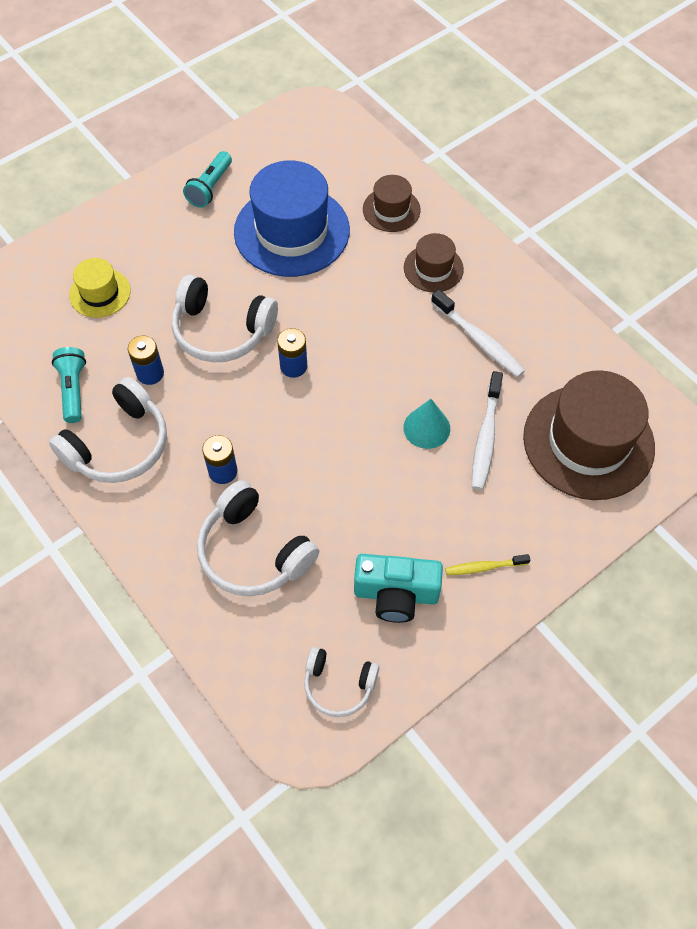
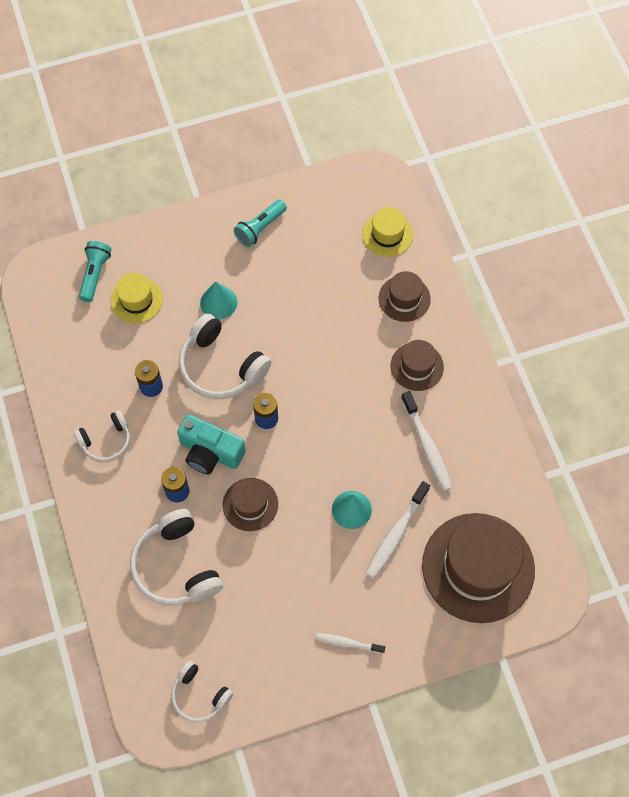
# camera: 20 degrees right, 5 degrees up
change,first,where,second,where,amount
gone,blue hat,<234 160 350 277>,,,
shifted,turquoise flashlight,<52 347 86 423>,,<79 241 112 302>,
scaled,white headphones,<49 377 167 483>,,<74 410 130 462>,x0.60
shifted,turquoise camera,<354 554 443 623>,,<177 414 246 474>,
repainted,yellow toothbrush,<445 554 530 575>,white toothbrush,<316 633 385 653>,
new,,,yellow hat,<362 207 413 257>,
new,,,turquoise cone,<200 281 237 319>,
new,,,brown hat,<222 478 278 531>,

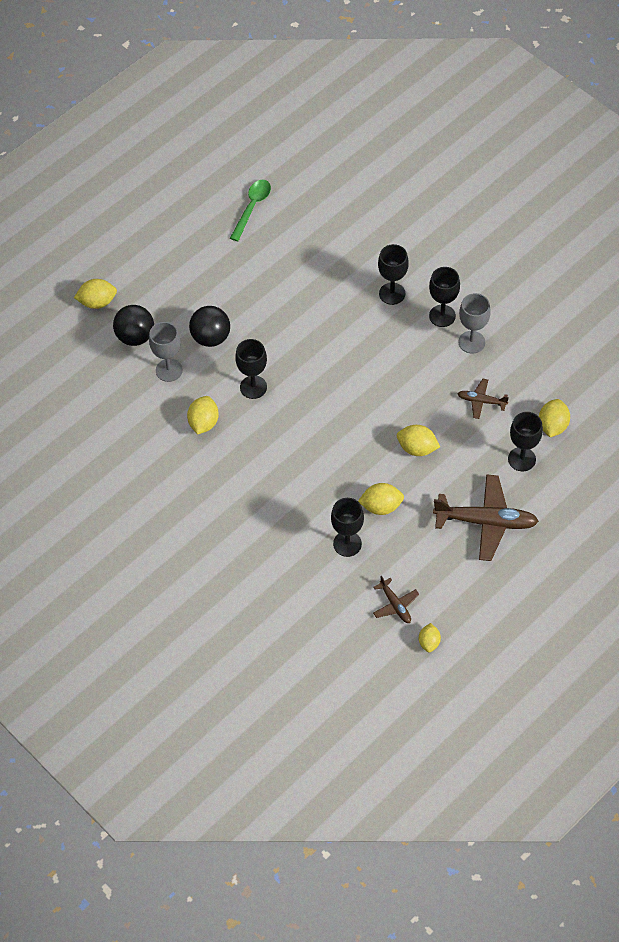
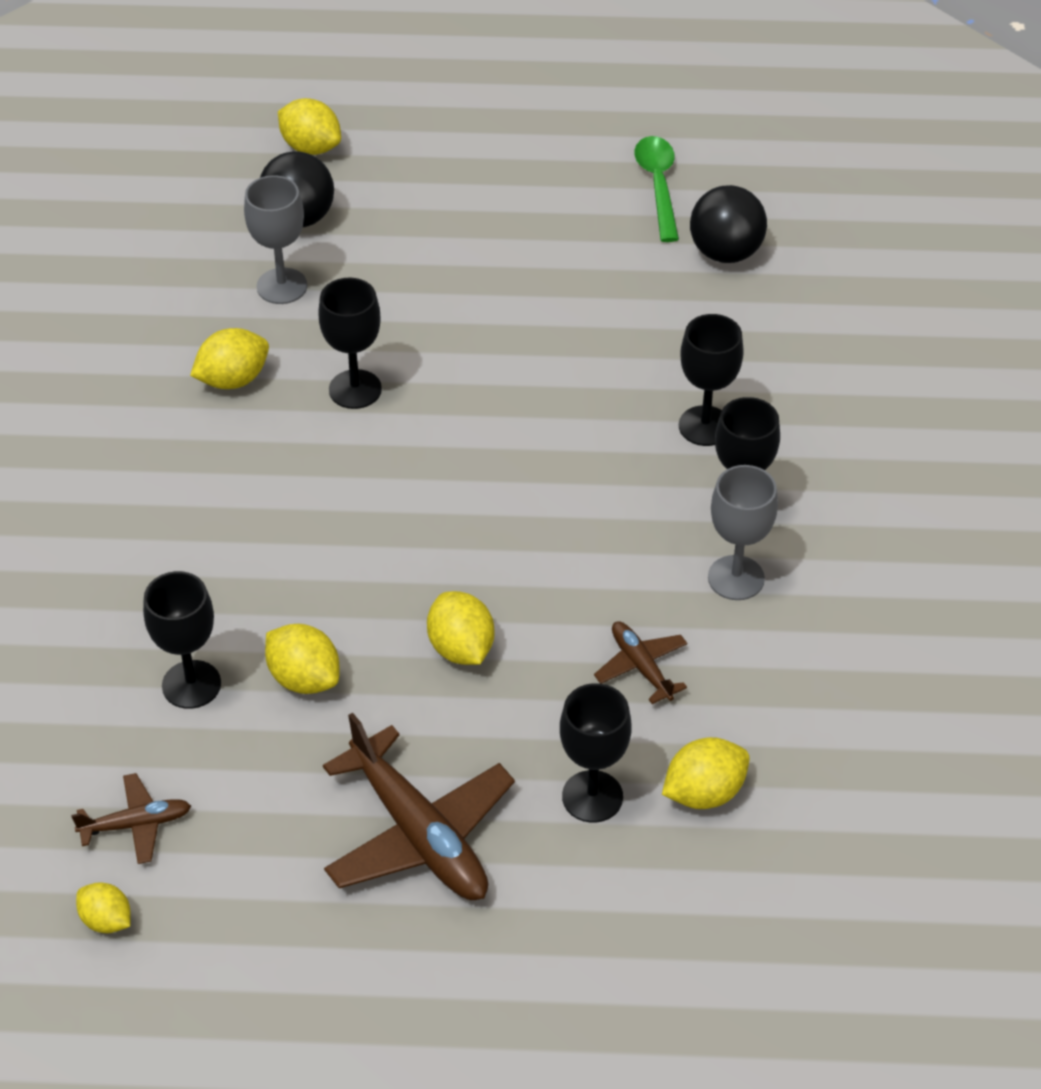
# camera: 45 degrees right, 10 degrees down
change,first,where,second,where,amount
rotated,green spoon,<230 180 271 241>,,<635 136 679 242>,75 degrees counterclockwise
shifted,black ball,<189 306 230 347>,,<690 185 767 263>,
rotated,brown plane,<373 576 419 623>,,<71 773 191 864>,120 degrees counterclockwise
rotated,yellow lemon,<419 623 441 652>,,<76 882 131 933>,75 degrees clockwise

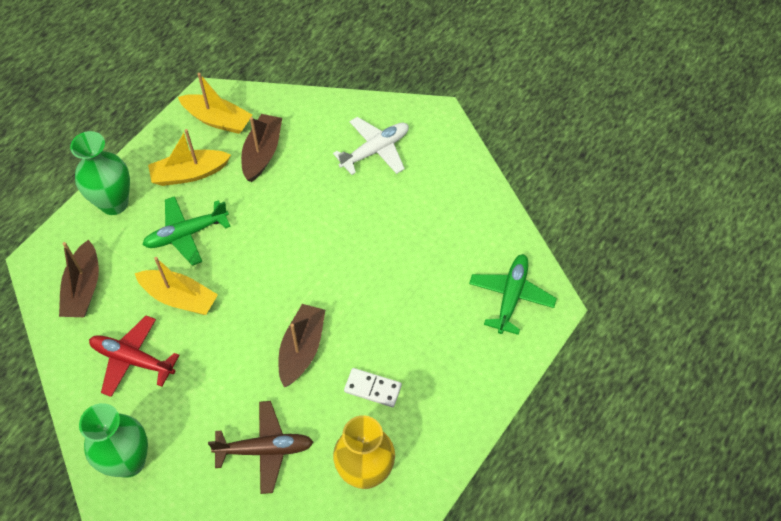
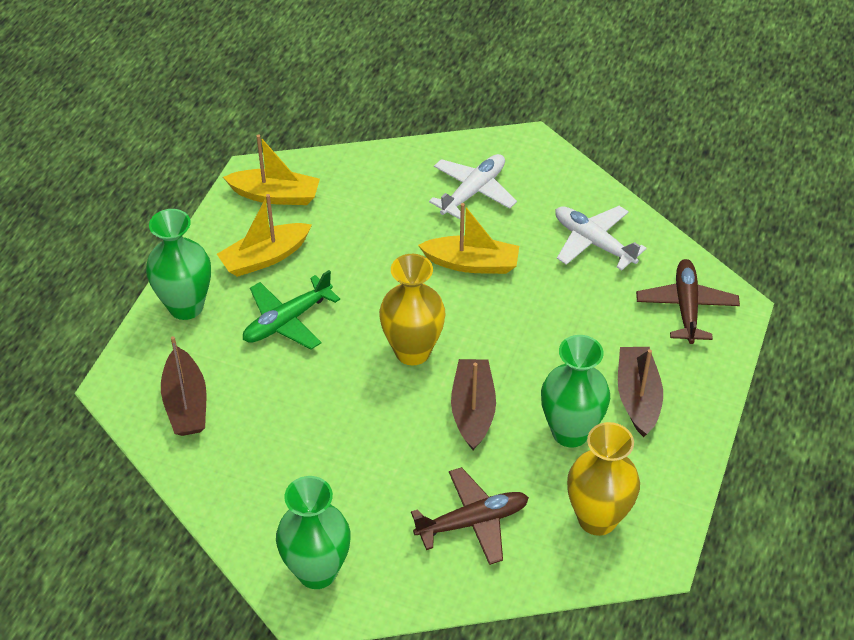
# camera: 15 degrees left, 10 degrees down
change,first,where,second,where,amount
shifted,brown boat,<241 114 282 182>,,<618 347 663 437>,
repainted,green plane,<469 254 557 335>,brown plane,<636 259 740 344>,
shifted,yellow boat,<135 257 218 315>,,<418 203 519 274>,
gone,red plane,<89 315 179 397>,,,
swapped,white domino,<344 368 402 407>,green vase,<541 335 610 447>,
new,,,white plane,<555 206 646 271>,
new,,,yellow vase,<379 254 445 365>,

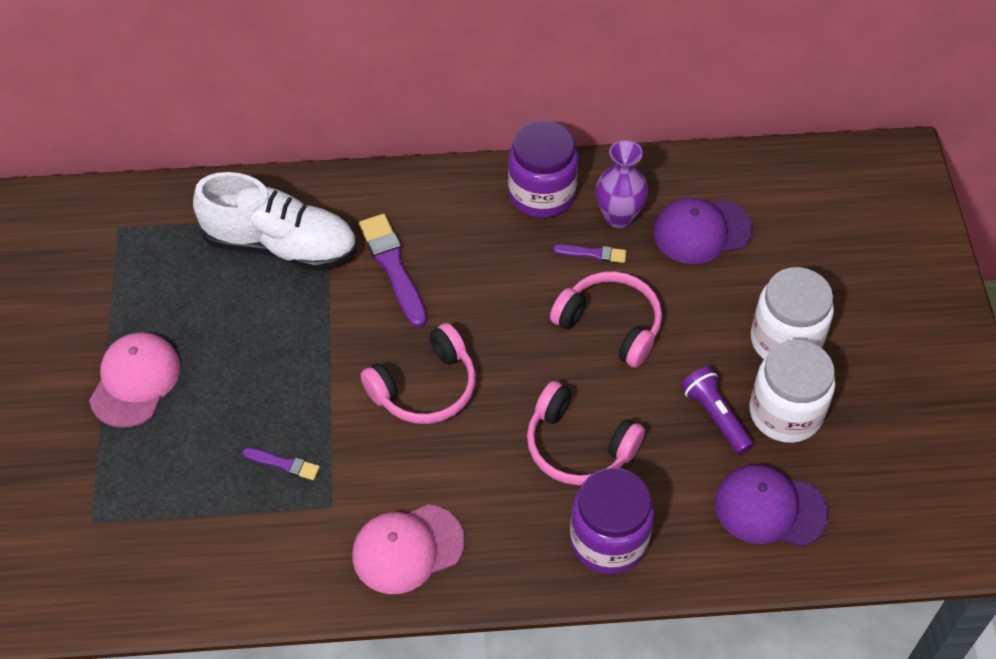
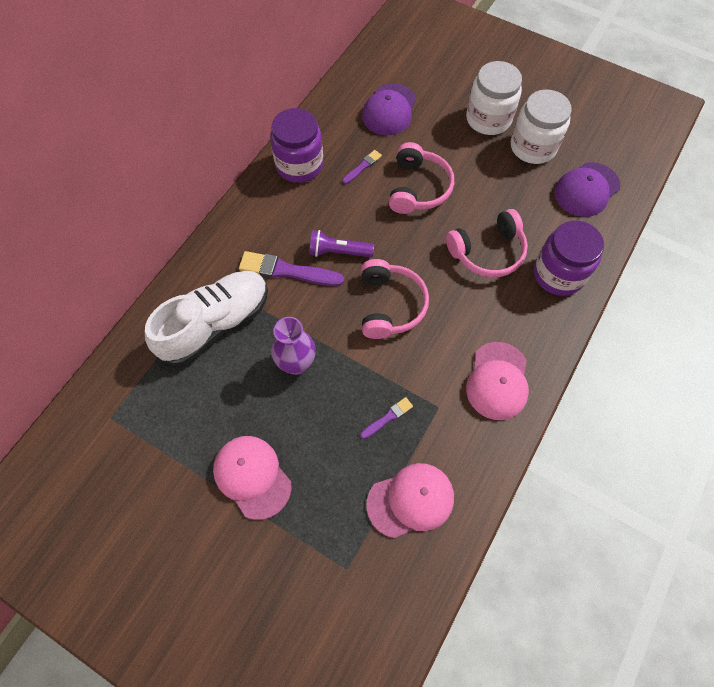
# camera: 55 degrees left, 10 degrees up
change,first,where,second,where,amount
shifted,purple vase,<596 140 648 228>,,<271 317 316 375>,
rotated,pink headphones,<550 271 662 368>,,<389 142 454 214>,120 degrees clockwise
shifted,purple flashlight,<681 366 754 455>,,<309 230 374 257>,
new,,,pink cap,<366 463 454 538>,

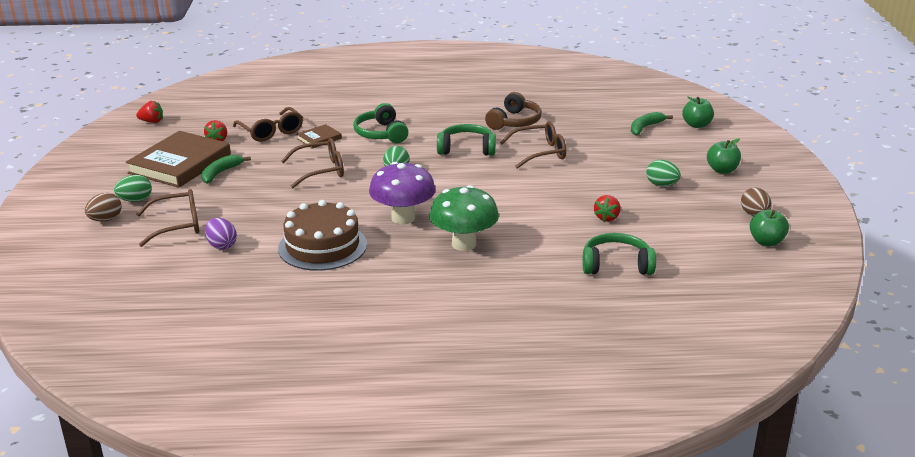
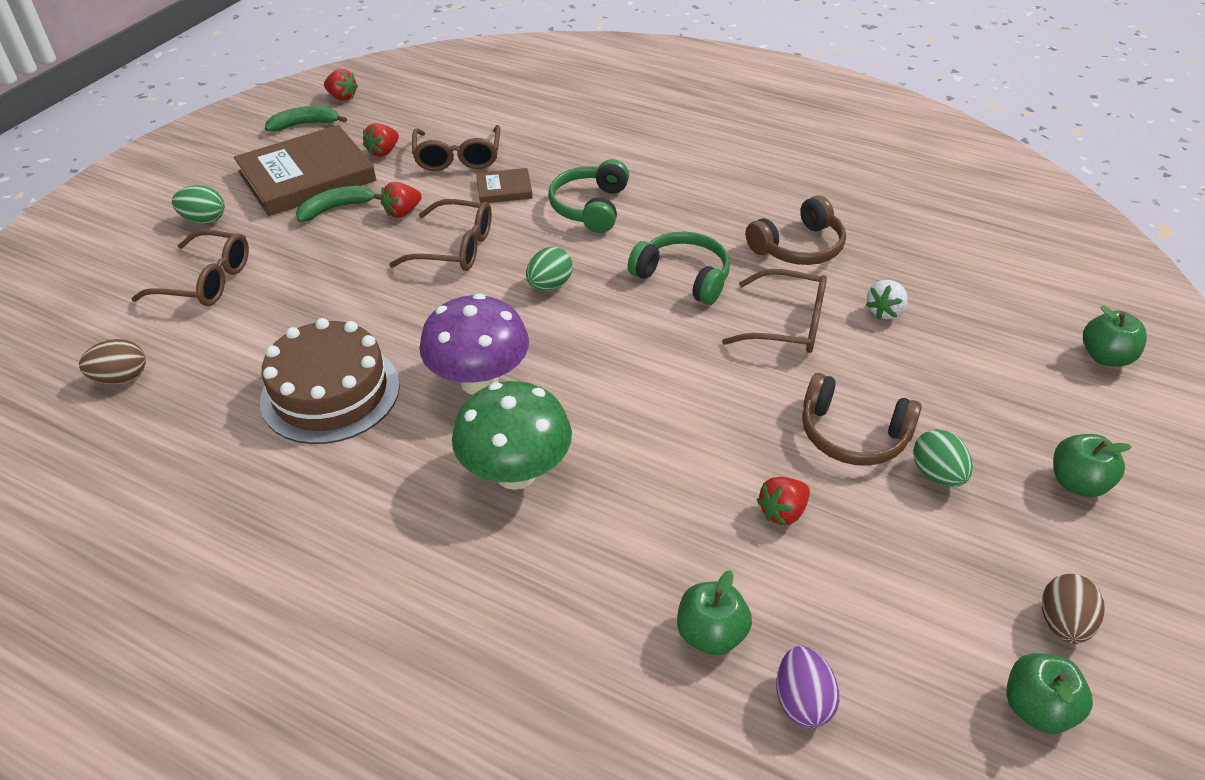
# camera: 30 degrees right, 15 degrees up
change,first,where,second,where,amount
shifted,green banana,<631 112 673 135>,,<265 106 347 132>,
shifted,brown egg,<85 193 122 222>,,<79 339 146 384>,
shifted,purple egg,<205 218 237 249>,,<776 646 839 728>,
swapped,green headphones,<582 233 656 275>,green apple,<677 570 752 656>,
new,,,red strawberry,<381 182 422 218>,
new,,,white strawberry,<866 280 908 319>,
new,,,brown headphones,<802 373 922 466>,

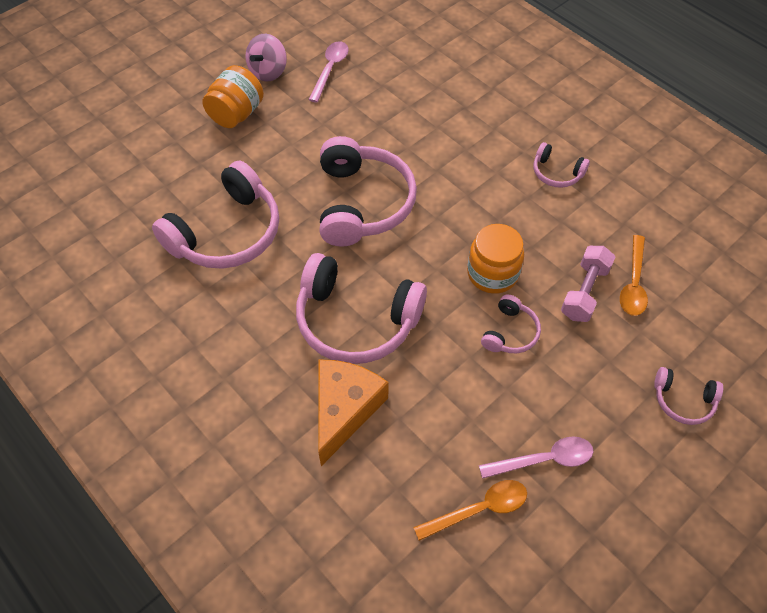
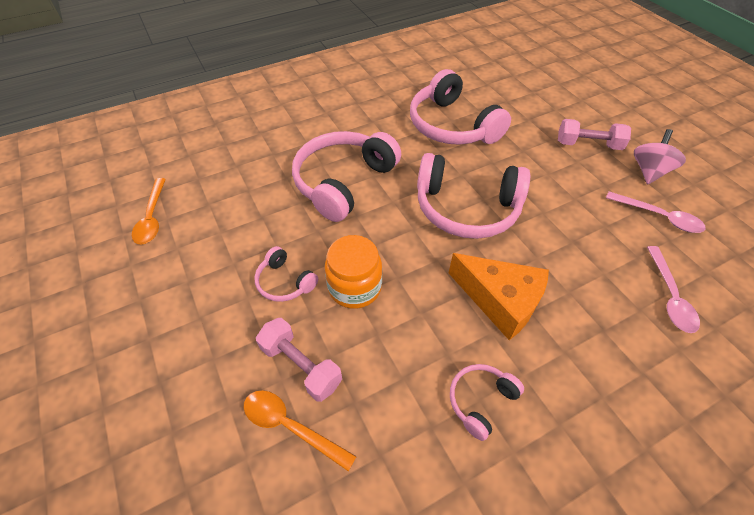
# camera: 105 degrees right, 5 degrees down
change,first,where,second,where,amount
rotated,pink spinning top,<245 34 287 81>,,<634 129 686 184>,75 degrees clockwise
swapped,orange jar,<202 65 264 128>,pink dumbbell,<558 119 631 150>,
shifted,orange cheese,<318 359 389 466>,,<449 253 549 340>,
gone,pink headphones,<654 367 723 425>,,,
shifted,pink spoon,<479 436 593 479>,,<647 246 700 333>,

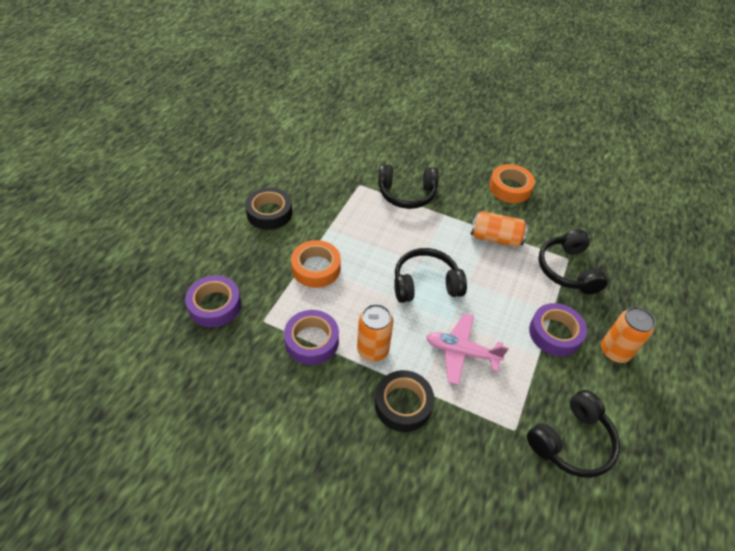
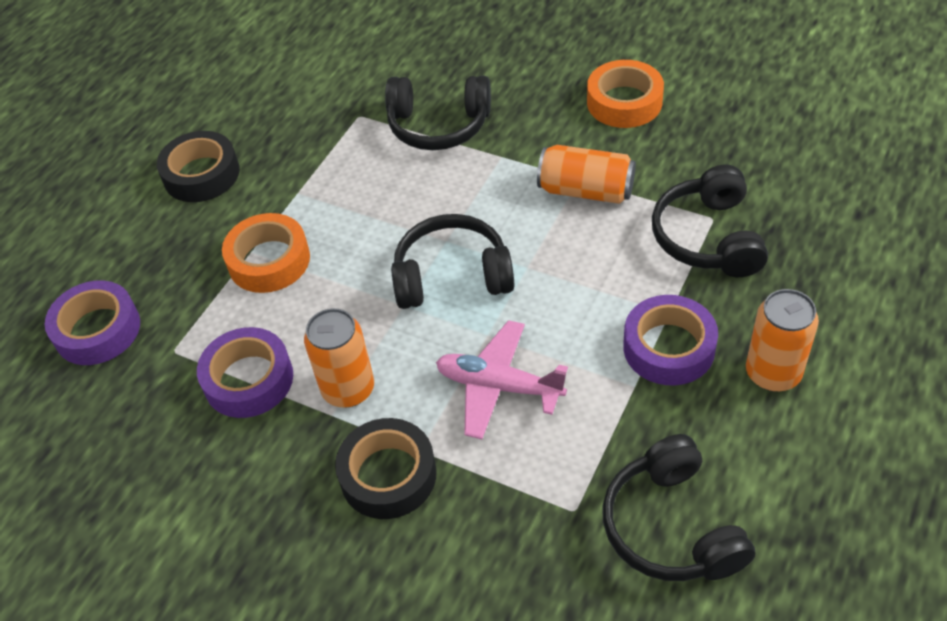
# camera: 10 degrees right, 0 degrees up
change,first,where,second,where,amount
rotated,black headphones,<527 390 620 478>,,<602 434 755 581>,105 degrees clockwise

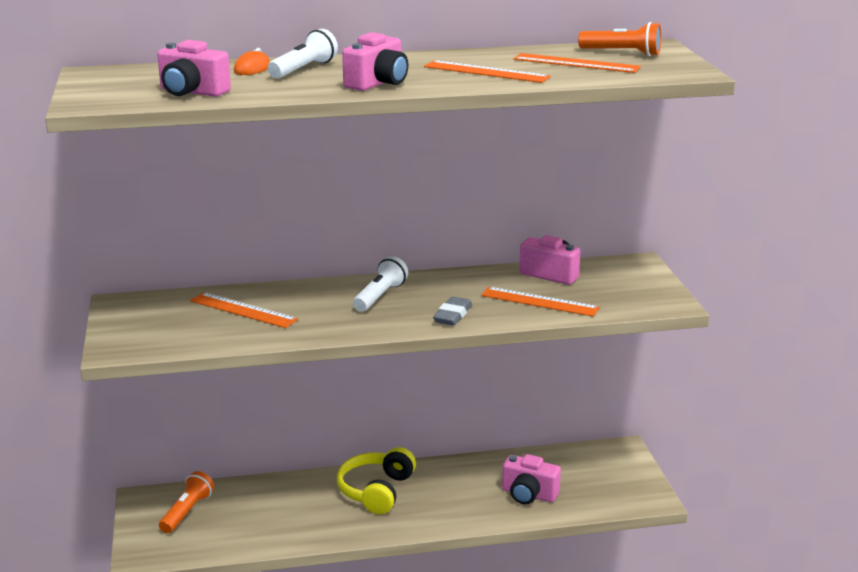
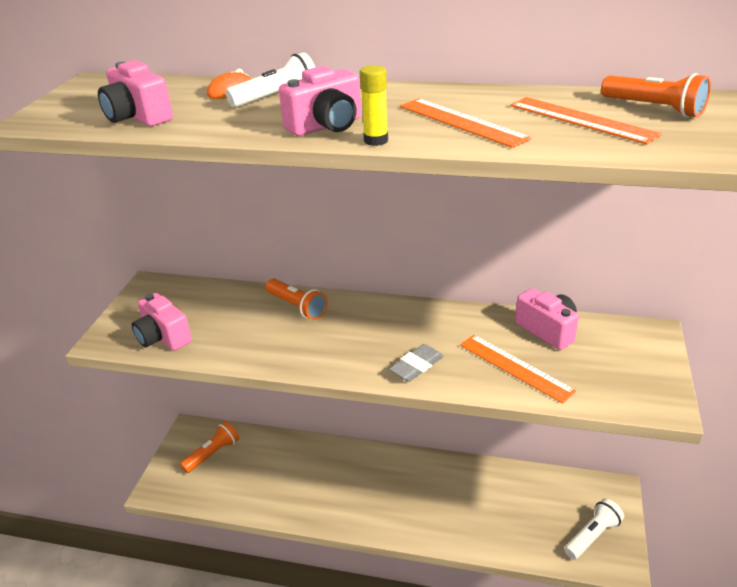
# camera: 25 degrees right, 10 degrees up
change,first,where,second,where,amount
shifted,white flashlight,<353 256 408 312>,,<564 498 624 560>,
gone,orange ruler,<190 292 298 328>,,,
gone,yellow headphones,<337 447 416 514>,,,
shifted,pink camera,<502 454 561 505>,,<132 293 192 351>,
new,,,yellow glue stick,<360 65 388 146>,
new,,,orange flashlight,<265 279 328 320>,

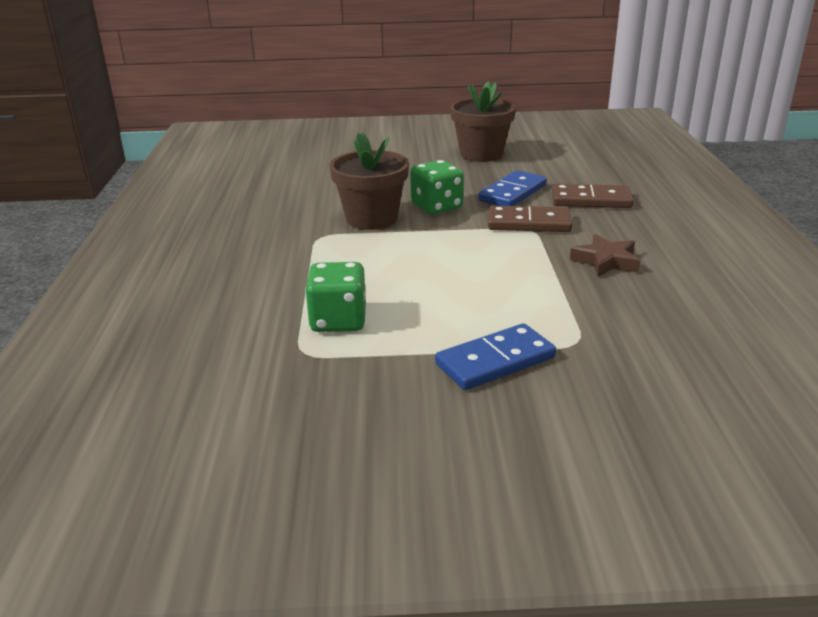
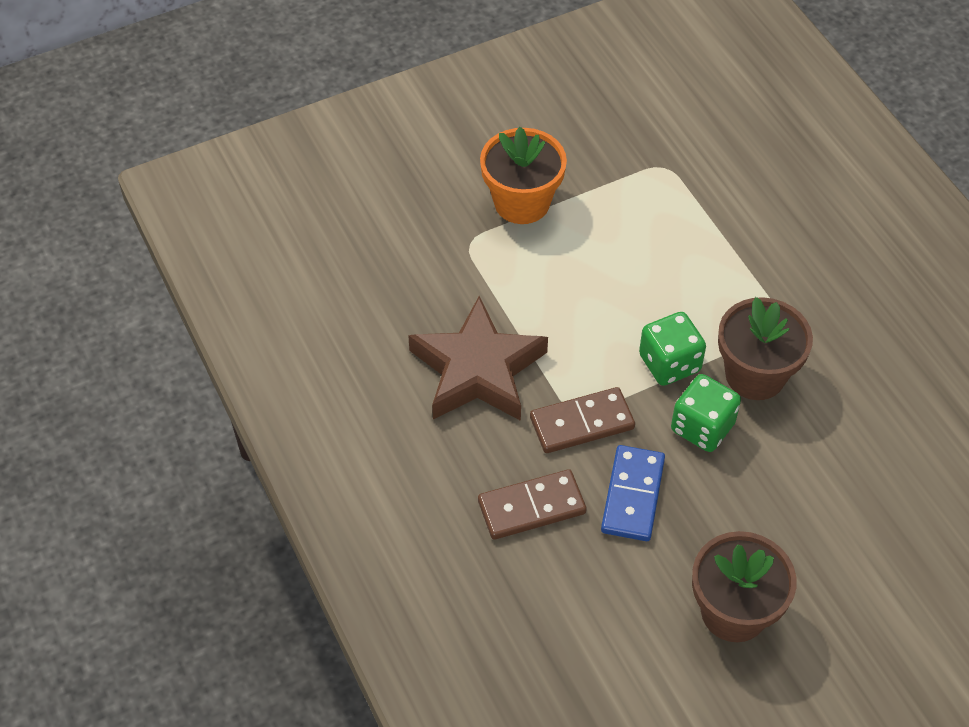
# camera: 155 degrees right, 25 degrees up
change,first,where,second,where,amount
scaled,brown star,<570 234 641 277>,,<408 296 548 421>,x1.94
shifted,green dice,<305 262 366 332>,,<639 312 706 386>,
swapped,blue domino,<435 323 556 390>,orange flower pot,<480 127 567 224>,

